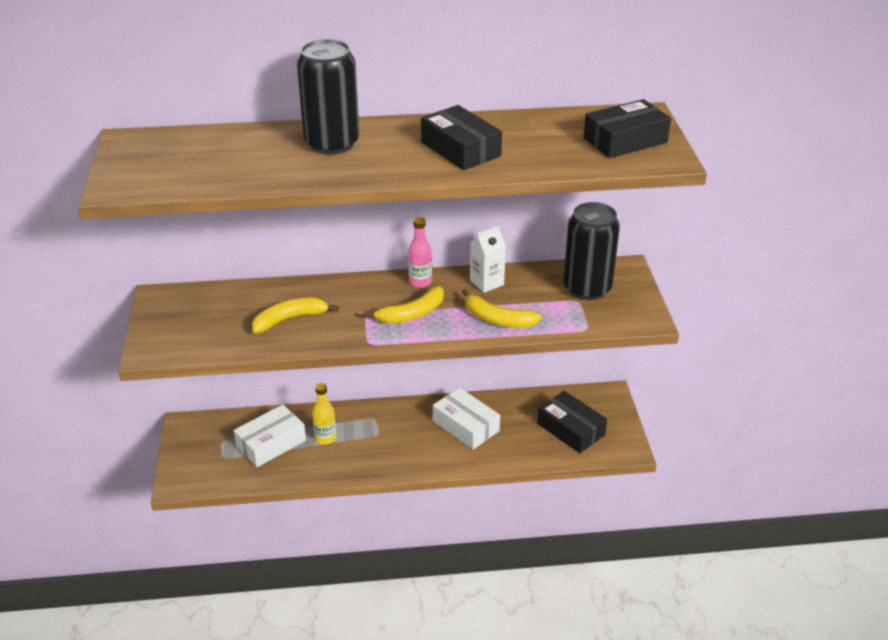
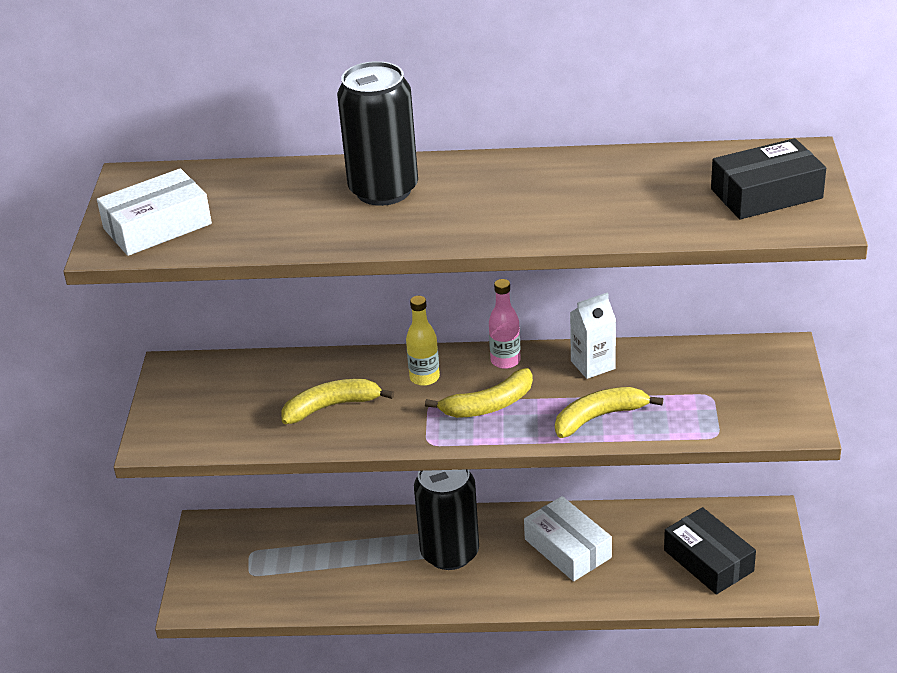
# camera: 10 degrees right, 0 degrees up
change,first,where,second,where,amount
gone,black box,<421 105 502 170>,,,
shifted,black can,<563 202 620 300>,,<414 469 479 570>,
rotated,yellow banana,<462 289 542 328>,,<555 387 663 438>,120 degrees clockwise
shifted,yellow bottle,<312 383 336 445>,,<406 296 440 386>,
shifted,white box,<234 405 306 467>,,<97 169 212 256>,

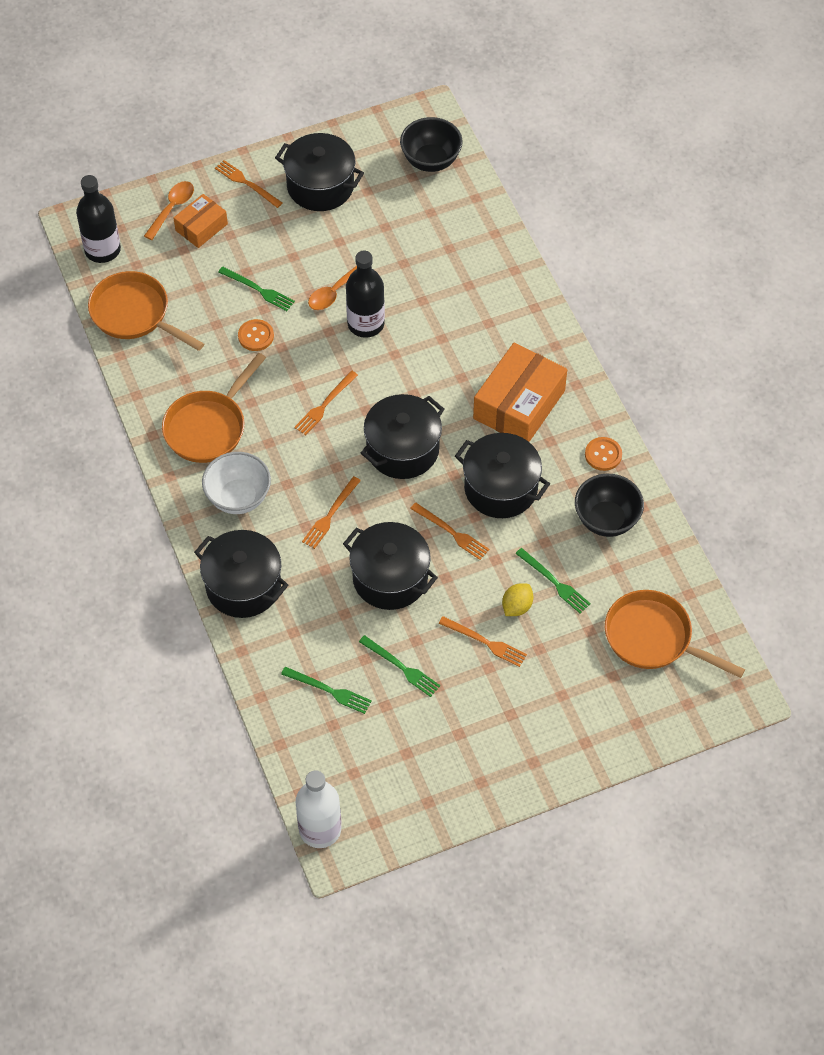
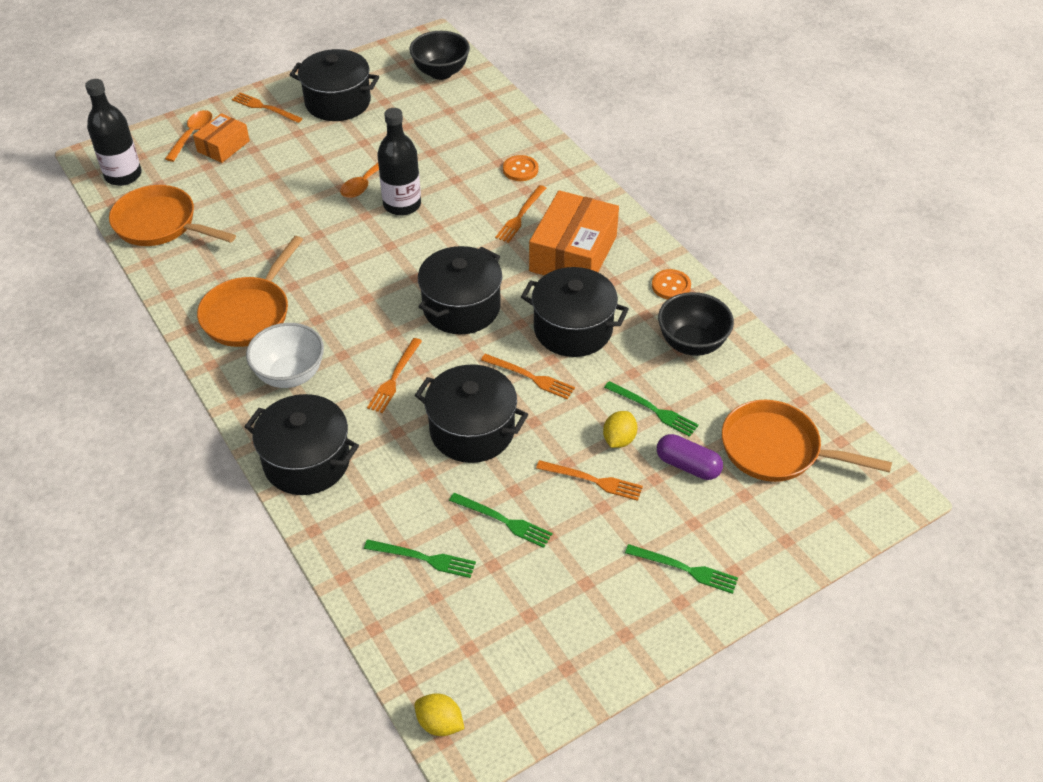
# camera: 10 degrees left, 10 degrees down
change,first,where,second,where,amount
shifted,green fork,<218 266 295 311>,,<625 544 738 594>,
shifted,orange button,<238 319 274 351>,,<503 155 538 181>,
shifted,orange fork,<294 371 358 435>,,<495 185 546 243>,
swapped,white bottle,<296 770 341 848>,yellow lemon,<414 693 464 736>,
new,,,purple capsule,<657 434 723 480>,

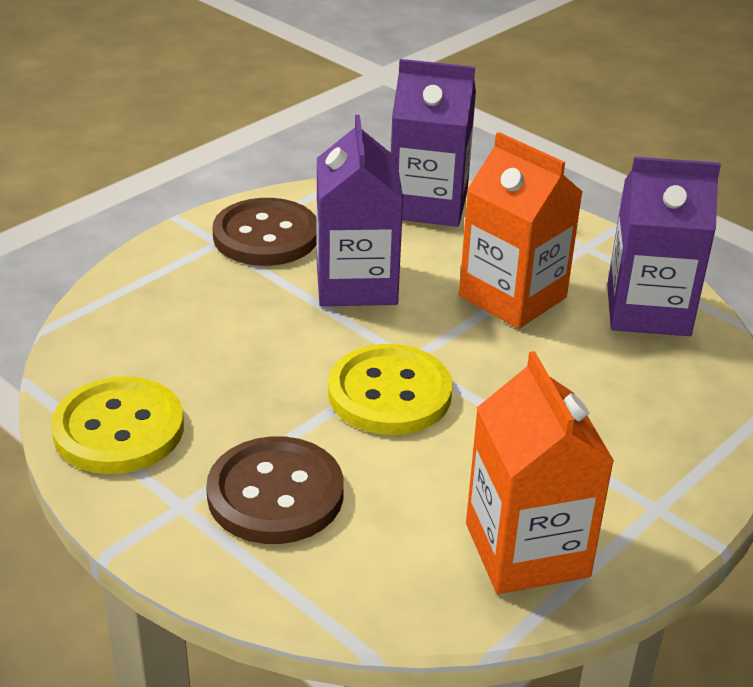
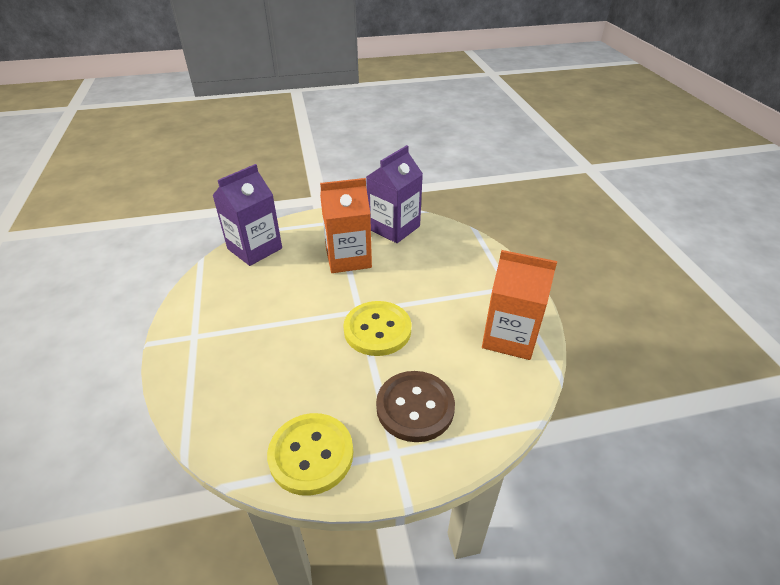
# camera: 55 degrees left, 5 degrees up
change,first,where,second,where,amount
gone,purple carton,<316 115 403 306>,,,
gone,brown button,<212 198 317 266>,,,

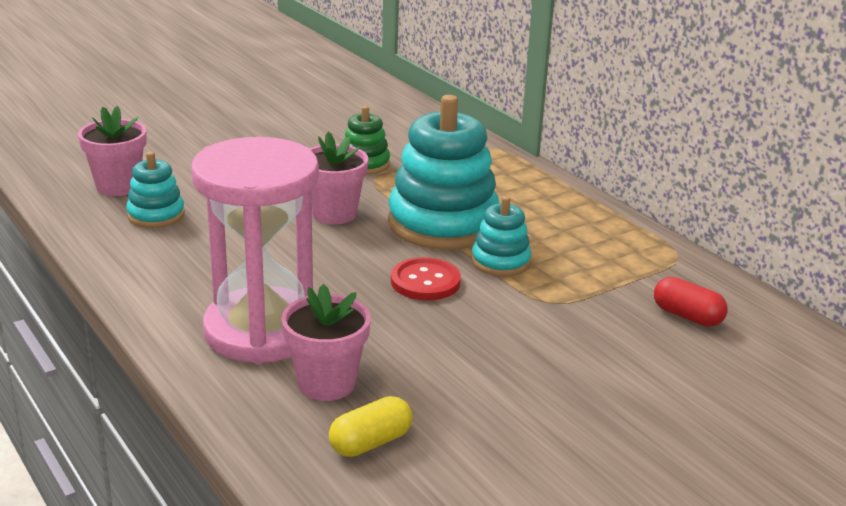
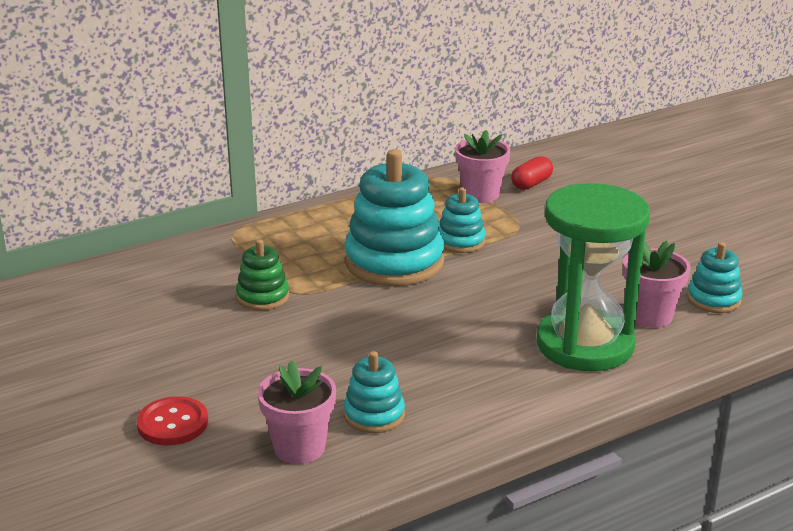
# camera: 85 degrees left, 0 degrees up
change,first,where,second,where,amount
shifted,pink flower pot,<310 132 368 225>,,<455 130 511 203>,
repainted,pink hourglass,<191 137 319 364>,green hourglass,<536 183 650 371>,
shifted,red button,<391 257 461 301>,,<137 396 208 446>,
swapped,yellow capsule,<329 396 413 457>,turquoise stacking toy,<687 242 743 313>,

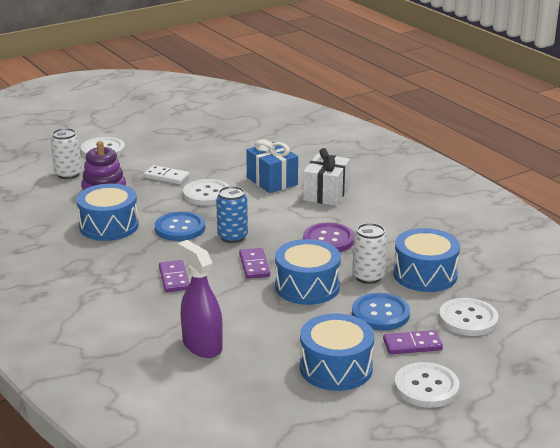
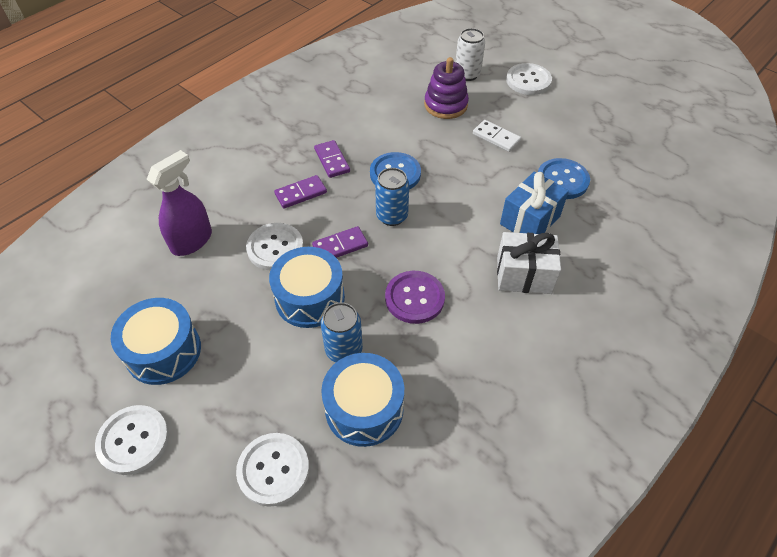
# camera: 75 degrees right, 25 degrees up
change,first,where,second,where,amount
rotated,white domino,<144 165 190 184>,,<473 120 521 152>,60 degrees counterclockwise
shifted,white button,<183 179 229 206>,,<246 223 304 270>,
gone,blue drum,<76 184 139 241>,,,
repainted,white can,<352 223 387 284>,blue can,<321 302 363 362>,
shifted,blue button,<352 293 410 330>,,<538 158 590 199>,
shifted,purple domino,<383 330 443 354>,,<314 140 350 178>,

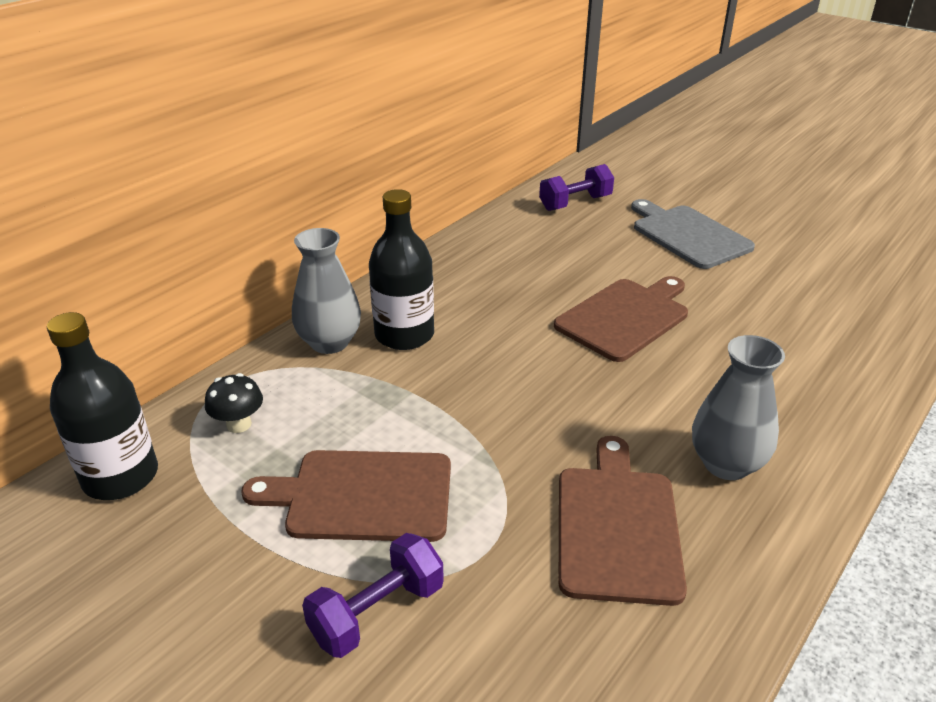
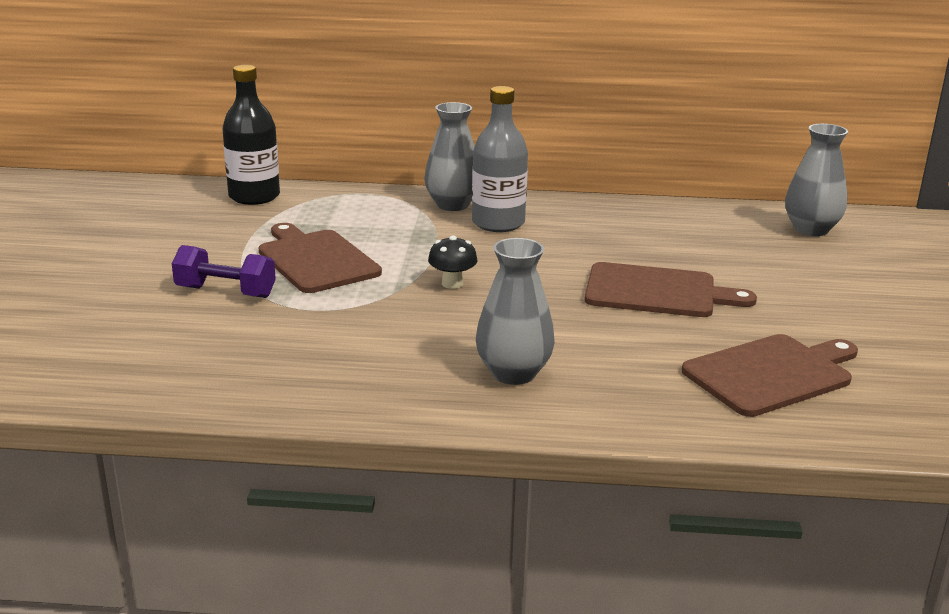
# camera: 55 degrees right, 10 degrees down
change,first,where,second,where,amount
swapped,purple dumbbell,<539 164 614 211>,grey vase,<785 124 848 236>,
repainted,black bottle,<369 189 434 350>,grey bottle,<472 86 528 232>,
gone,grey cutting board,<631 199 755 269>,,,
shifted,black mushroom,<205 373 263 433>,,<428 235 478 289>,
shifted,brown cutting board,<559 436 687 606>,,<682 334 858 417>,

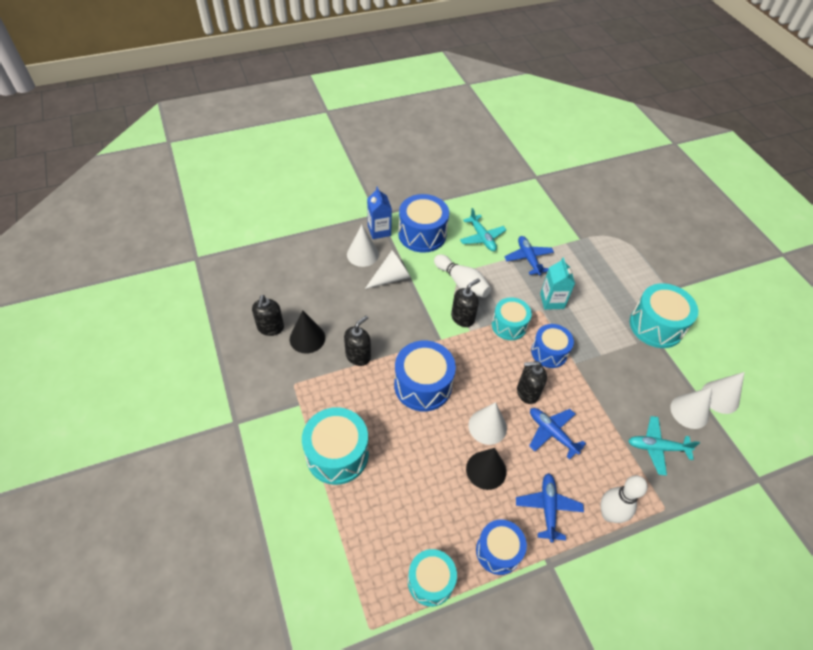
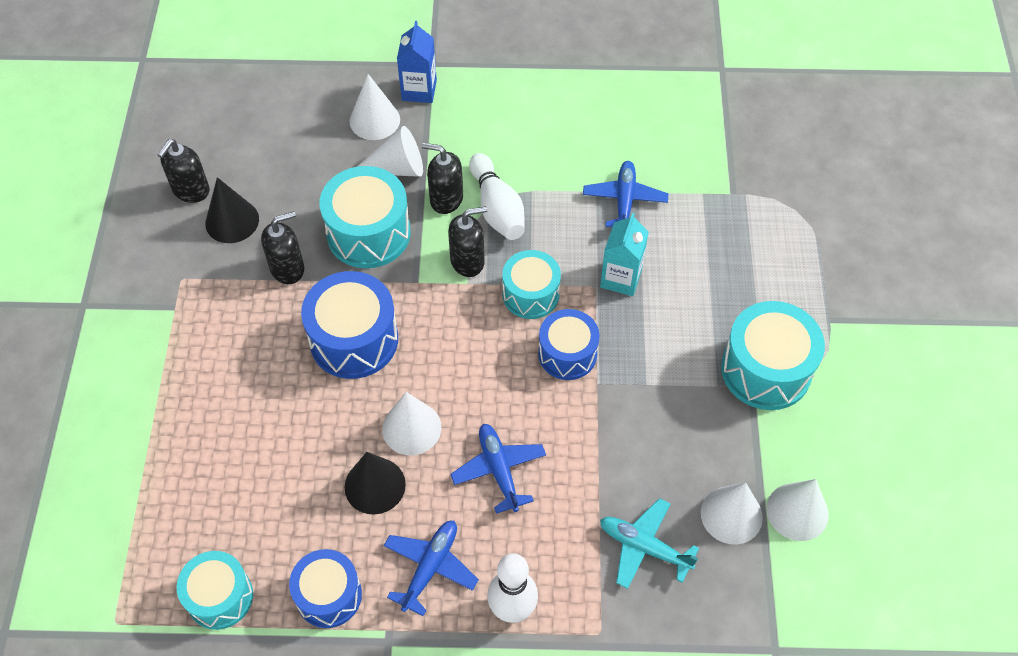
# camera: 25 degrees right, 5 degrees up
change,first,where,second,where,amount
gone,blue drum,<398 194 449 253>,,,
gone,turquoise plane,<460 208 506 251>,,,
shifted,black soap dispenser,<517 361 547 404>,,<422 143 463 214>,
shifted,turquoise drum,<302 407 369 485>,,<319 166 411 268>,

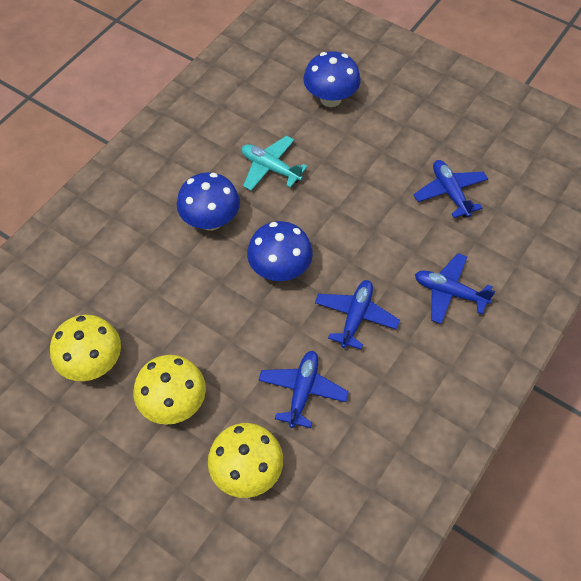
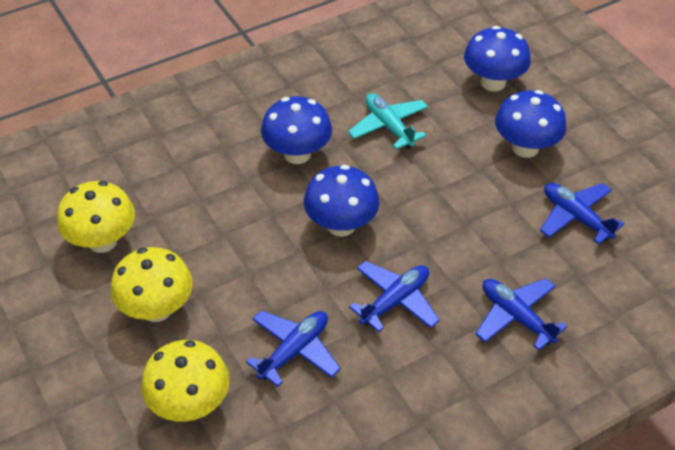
# camera: 25 degrees right, 10 degrees down
change,first,where,second,where,amount
rotated,blue plane,<413 160 488 218>,,<540 183 624 244>,45 degrees counterclockwise
new,,,blue mushroom,<495 90 566 158>,

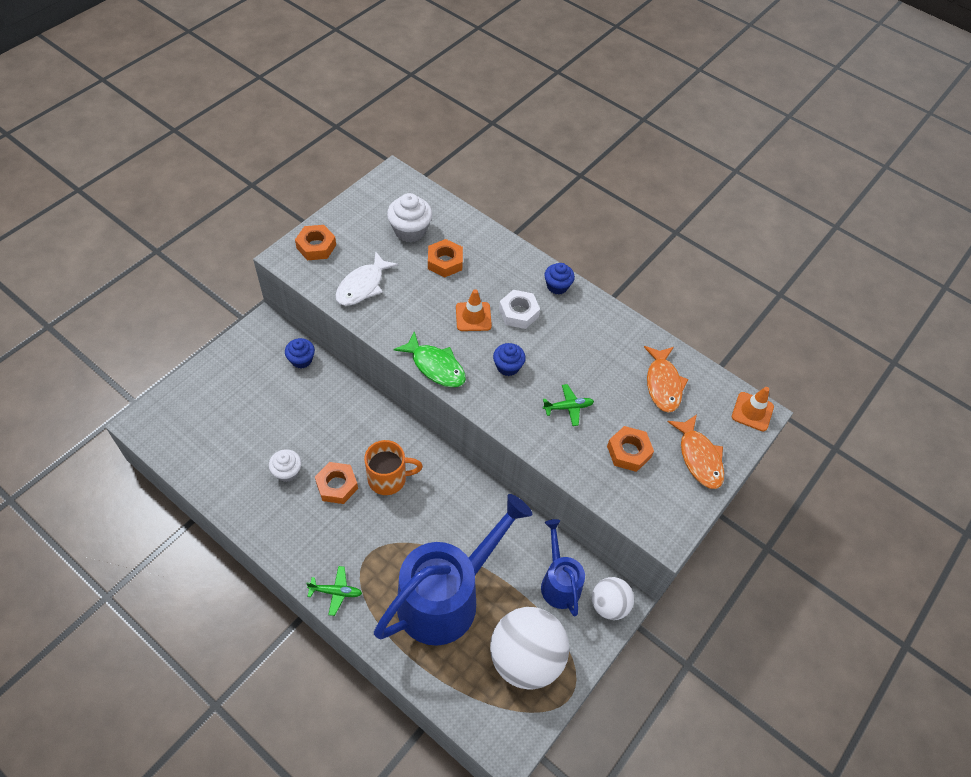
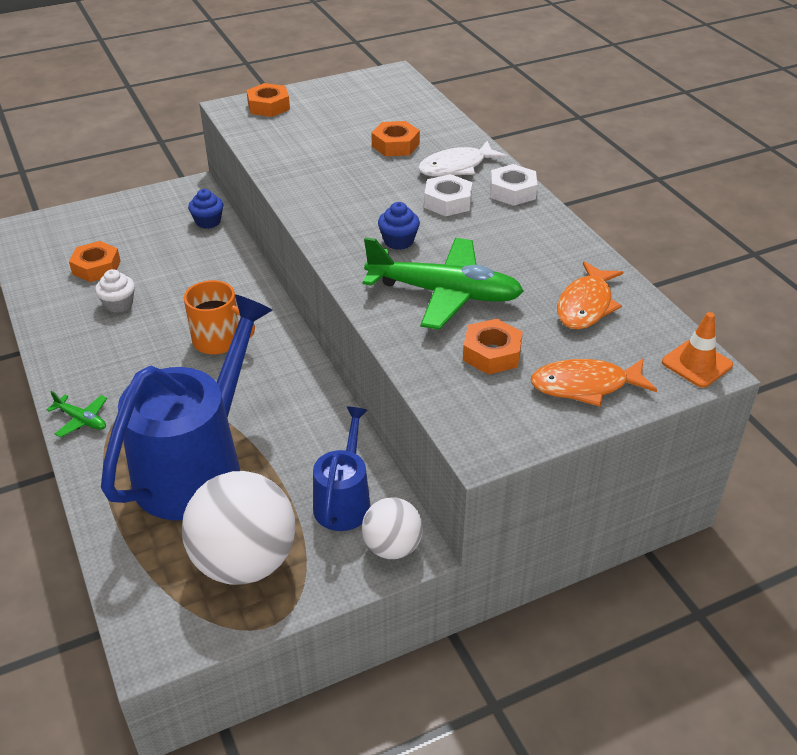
# camera: 30 degrees right, 15 degrees down
change,first,where,second,where,amount
gone,white cupcake,<387 193 432 242>,,,
shifted,white fish,<335 251 398 306>,,<418 141 507 176>,
swapped,blue cupcake,<544 263 575 295>,white nut,<490 164 537 206>,
gone,orange traffic cone,<456 289 492 331>,,,
gone,green fish,<393 331 466 387>,,,
scaled,green plane,<543 384 594 426>,,<363 237 524 330>,x2.28
rotated,orange fish,<668 414 724 489>,,<531 358 657 407>,75 degrees clockwise
shifted,orange nut,<315 462 358 504>,,<69 241 121 282>,
rotated,blue watering can,<374 494 532 646>,,<101 294 273 520>,45 degrees counterclockwise

